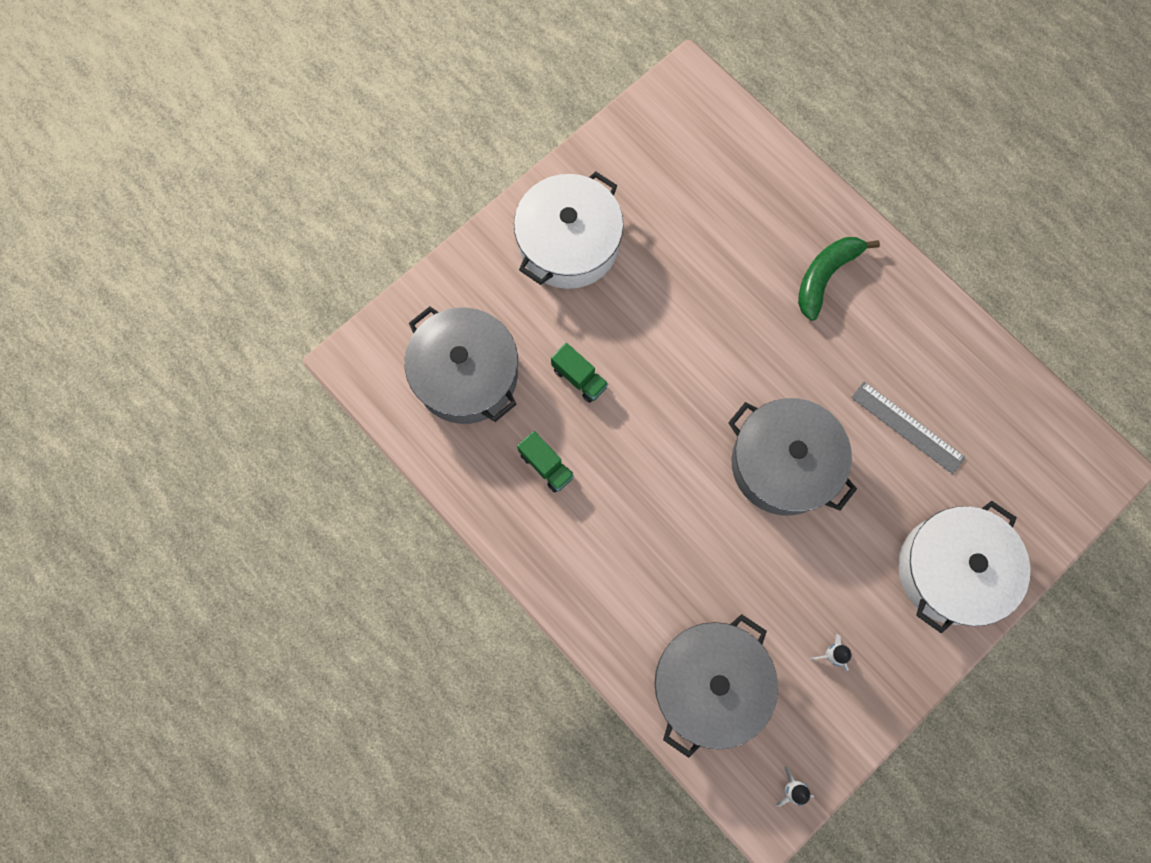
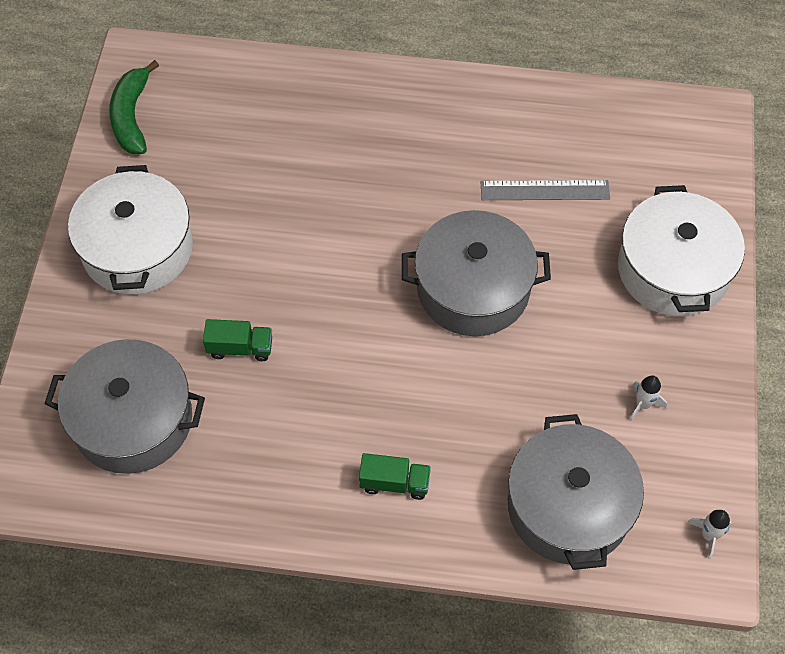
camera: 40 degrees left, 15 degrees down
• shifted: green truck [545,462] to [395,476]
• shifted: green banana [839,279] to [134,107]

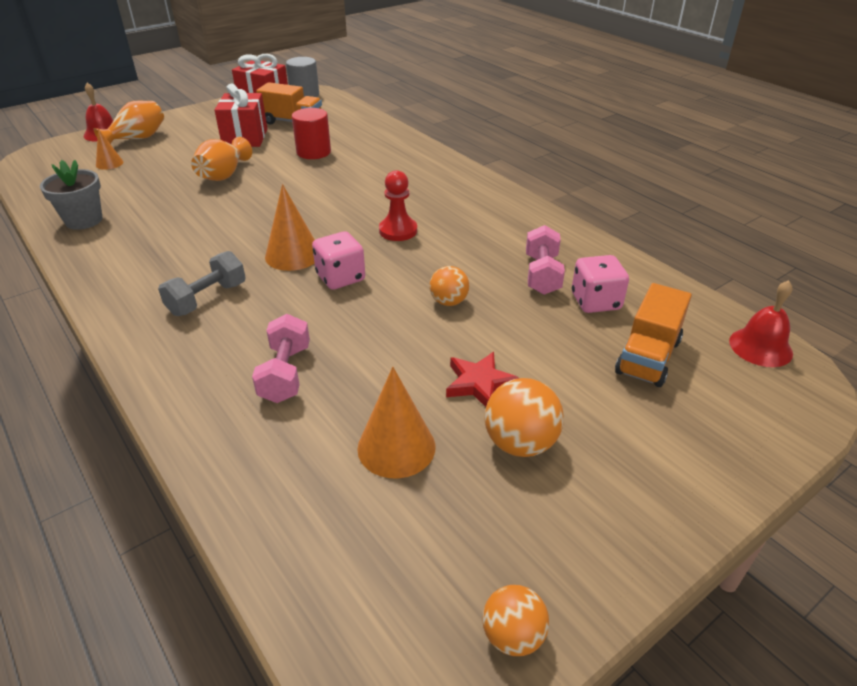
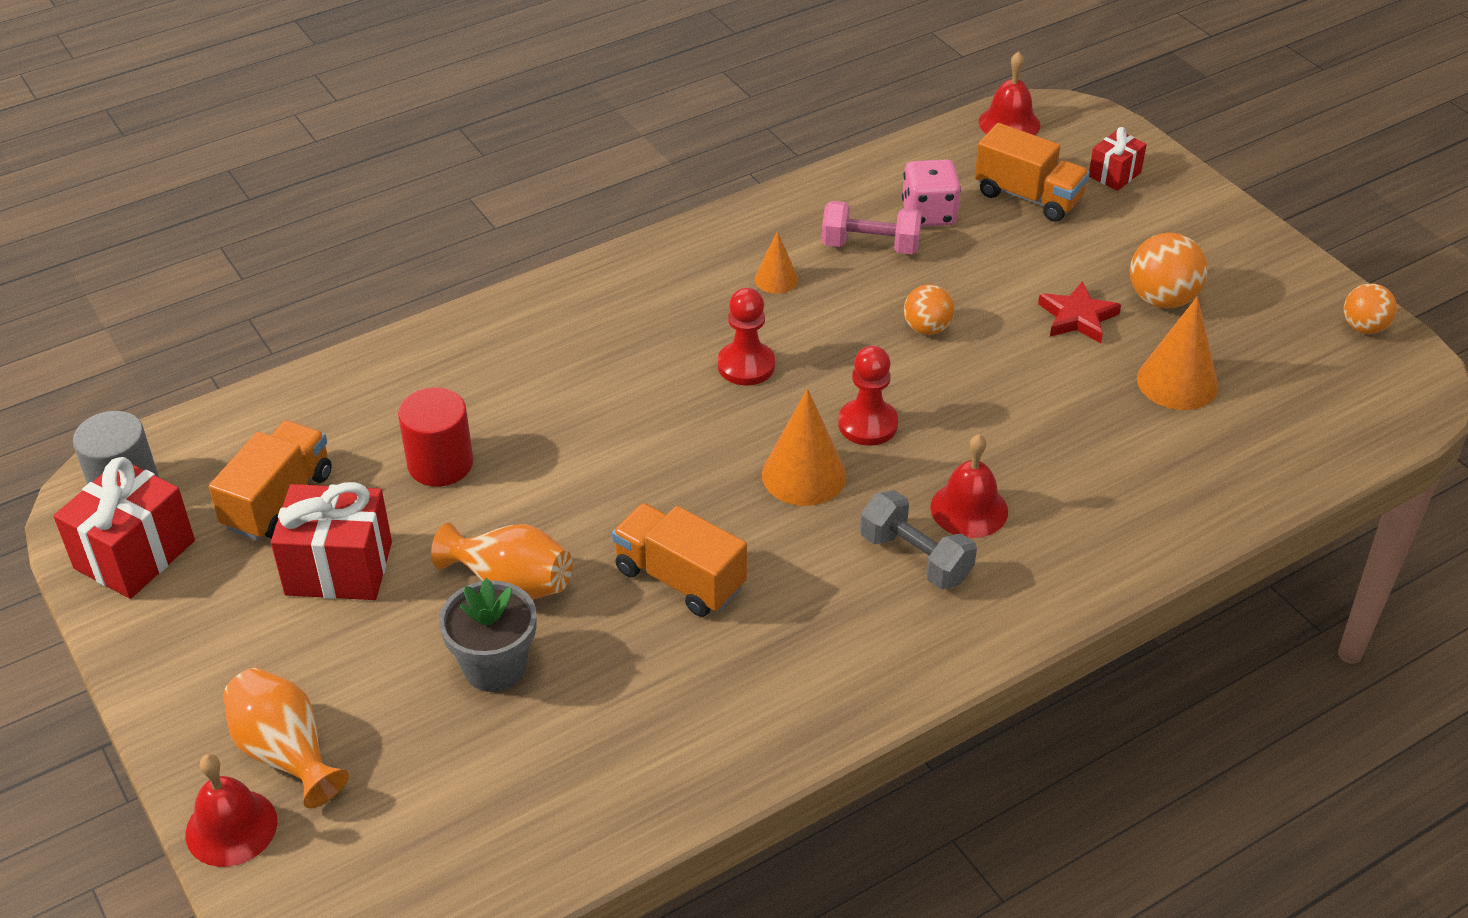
camera: 85 degrees left, 5 degrees up
• gone: pink dumbbell [281,358]
• new: orange truck [679,560]
• new: red bell [969,486]
• new: red gift [1118,159]
• shifted: grey flower pot [71,195] to [488,635]
• shifted: orange cone [109,149] to [776,262]
• swapped: pink dice [338,260] to red pawn [868,396]

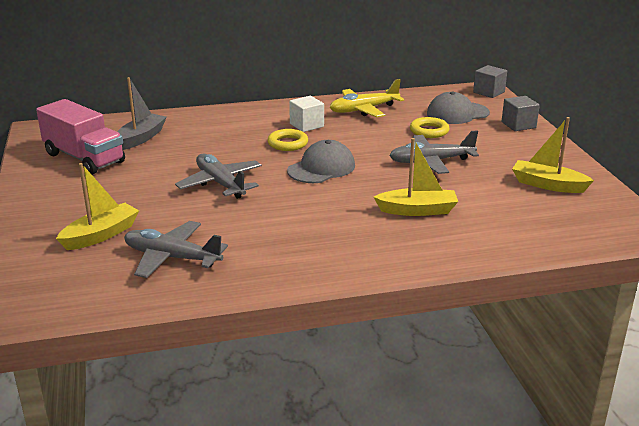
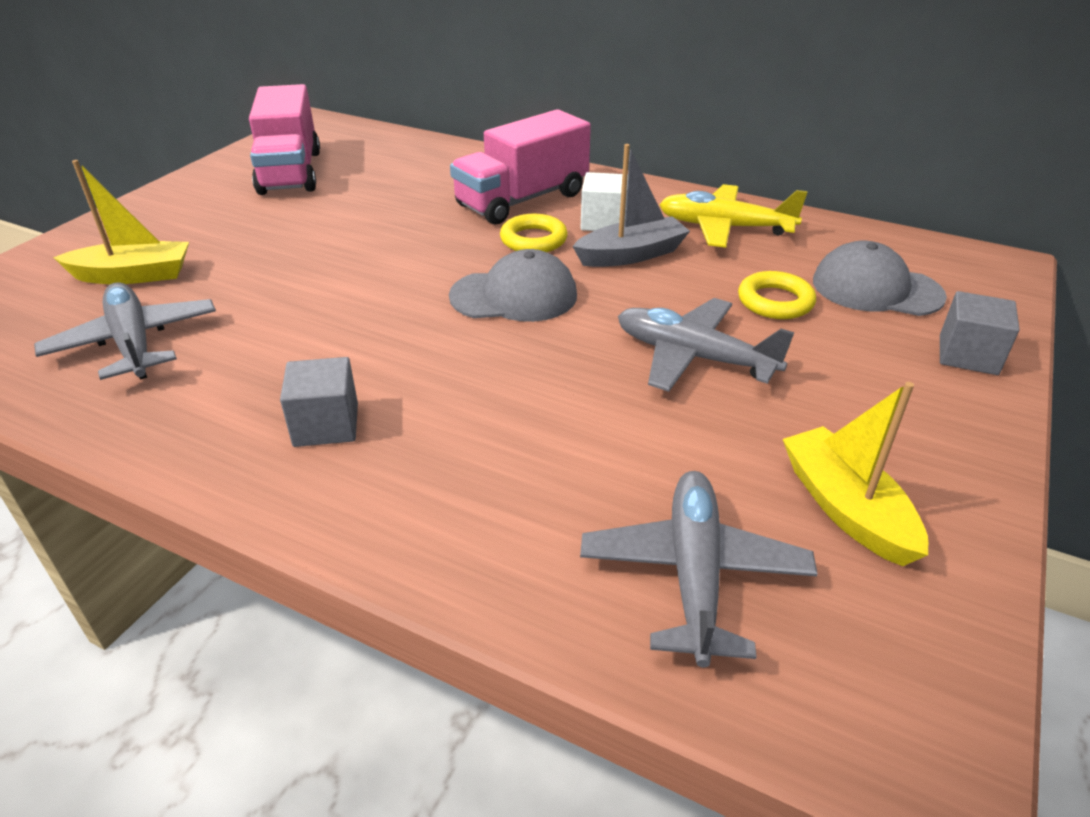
camera: 40 degrees right, 10 degrees up
• gone: yellow boat [416,177]
• new: pink truck [520,167]
• shifted: grey boat [142,113] to [631,205]
• shifted: grey plane [218,176] to [699,569]
• shifted: grey cube [490,81] to [319,402]

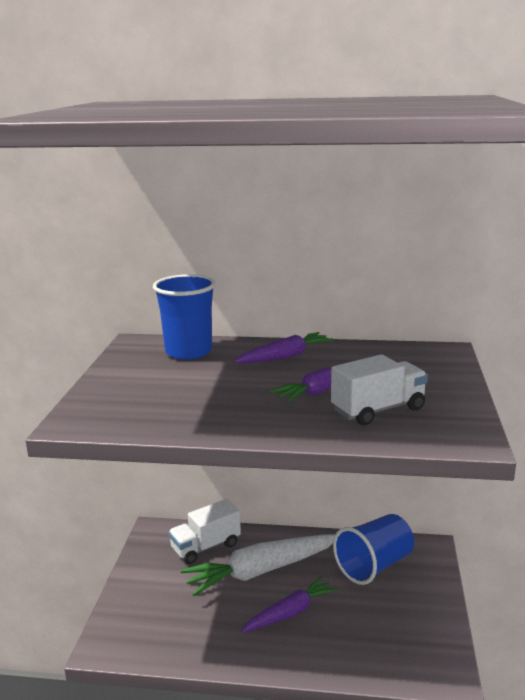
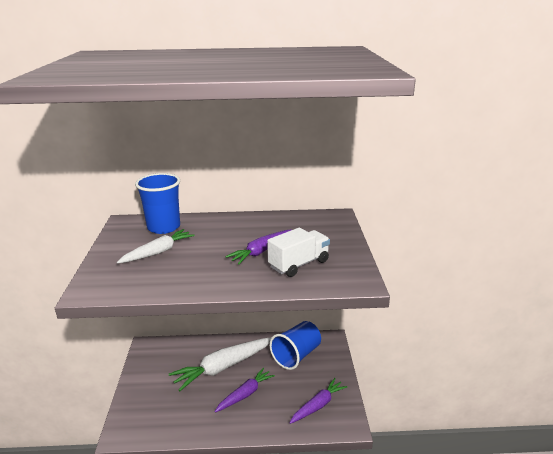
camera: 10 degrees left, 5 degrees up
• gone: white truck [204,531]
• new: white carrot [156,246]
• shifted: purple carrot [284,347] to [318,401]

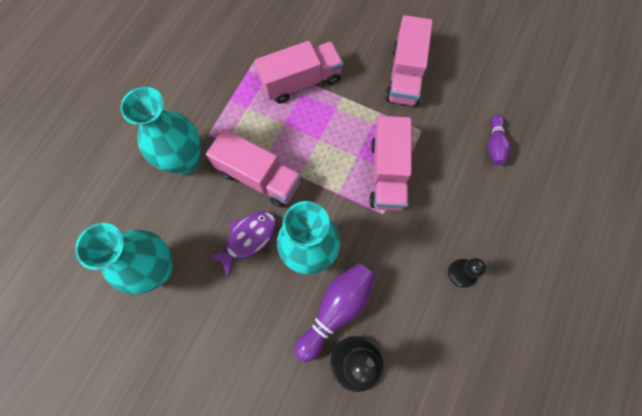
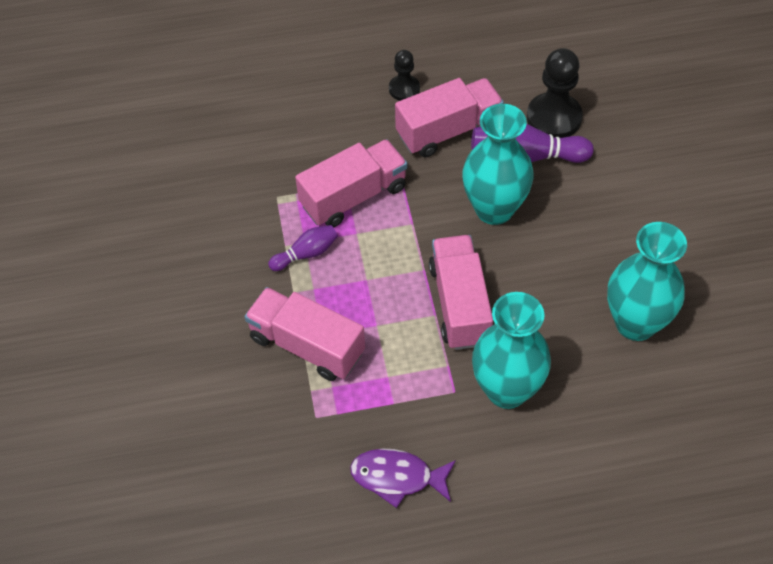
camera: 125 degrees left, 15 degrees down
• shifted: purple fish [241,244] to [403,478]
• shifted: pink truck [409,60] to [449,117]
• shifted: purple bowling pin [499,139] to [303,248]

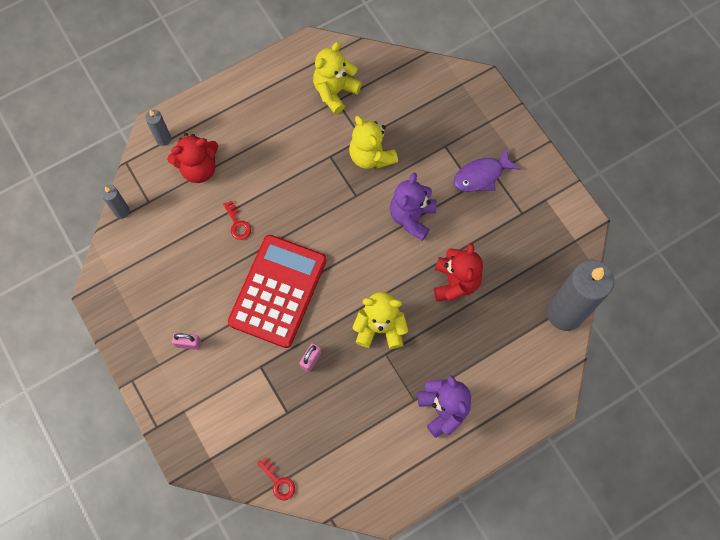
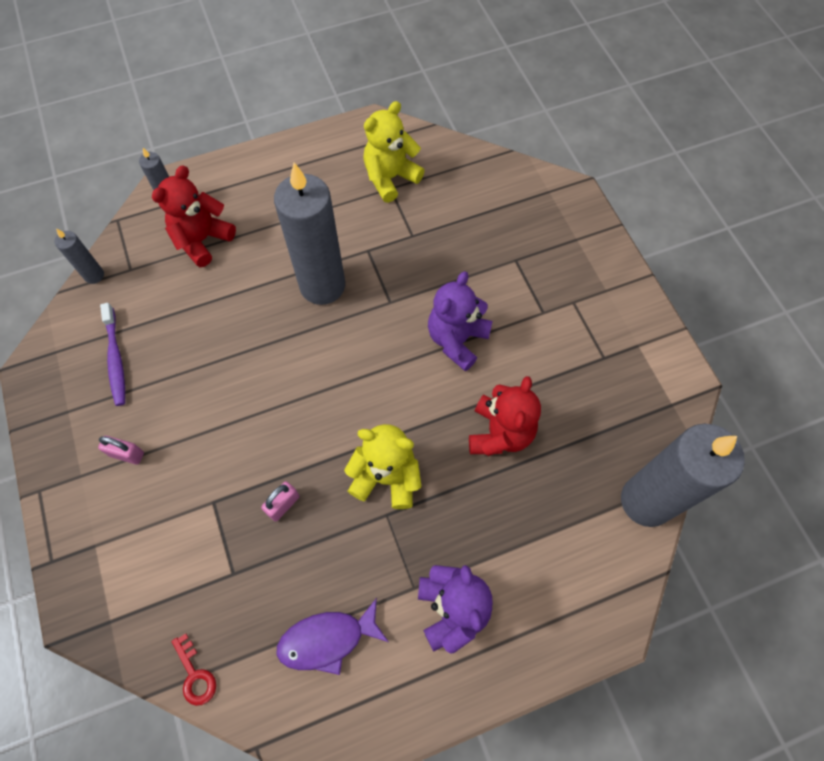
camera: 10 degrees right, 5 degrees down
• gone: red key [237,220]
• gone: red calculator [277,291]
• gone: yellow teddy bear [373,142]
• new: purple toothbrush [112,354]
• new: grey candle [309,234]
• shifted: purple fish [486,169] to [333,636]
• rotated: red teddy bear [192,158] = [194,216] 135 degrees clockwise

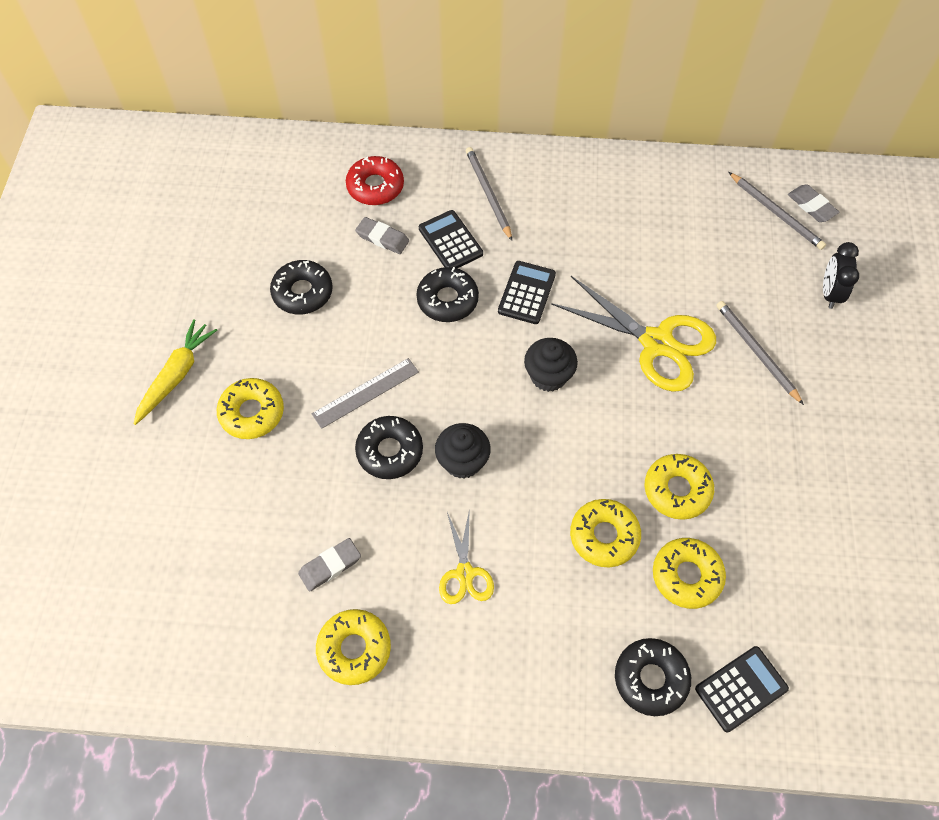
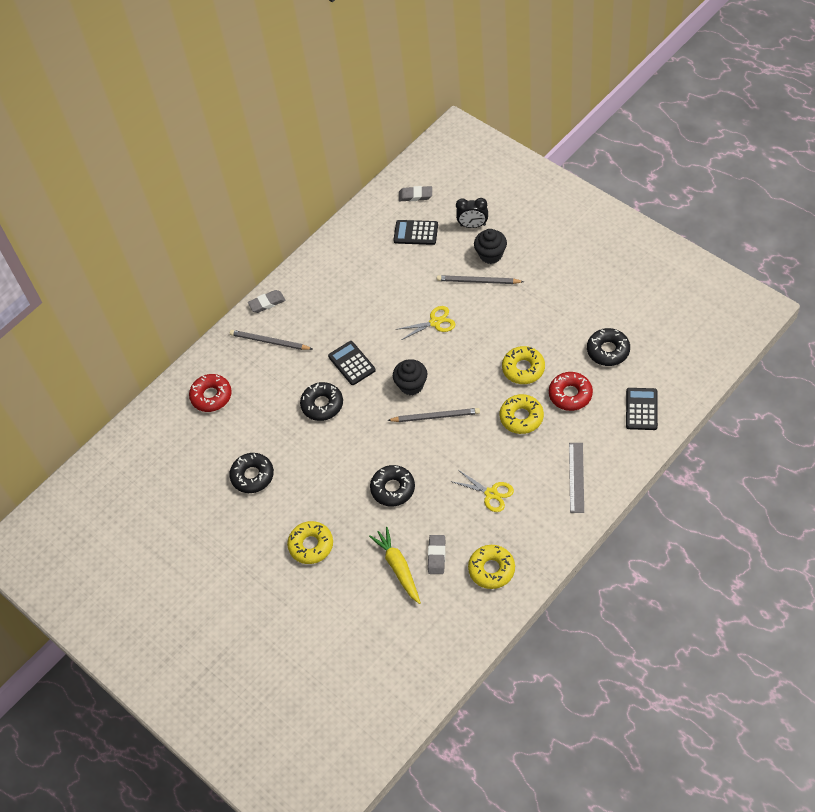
camera: 45 degrees left, 5 degrees down
• shifted: yellow carrot [175,372] to [395,565]
• shifted: grey ruler [365,393] to [576,478]
• shifted: grey eraser [382,235] to [266,301]
• shifted: black calculator [451,239] to [415,232]
• shifted: black cupcake [463,451] to [490,246]
• shifted: black donut [653,677] to [608,347]
• shifted: grey pencil [777,211] to [433,415]
• repainted: yellow donut [689,573] to red donut [571,391]
• rotated: black clock [841,275] = [472,213] 45 degrees counterclockwise
• scaled: yellow scissors [633,334] = [425,323] x0.53

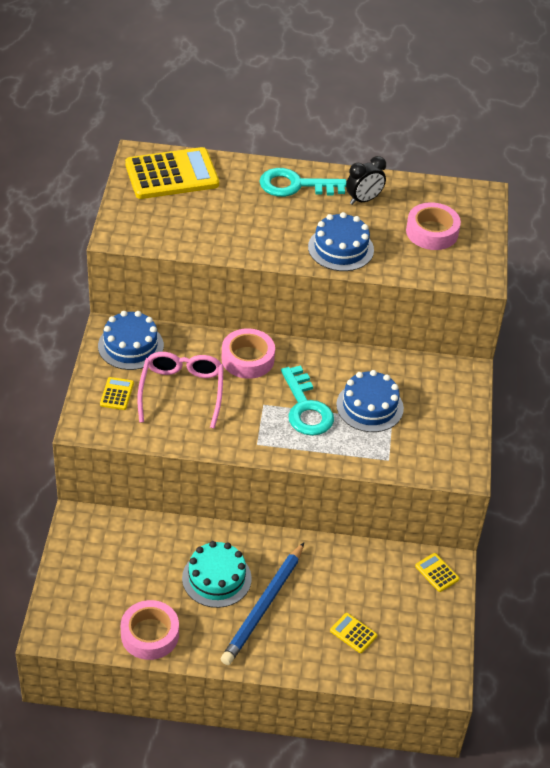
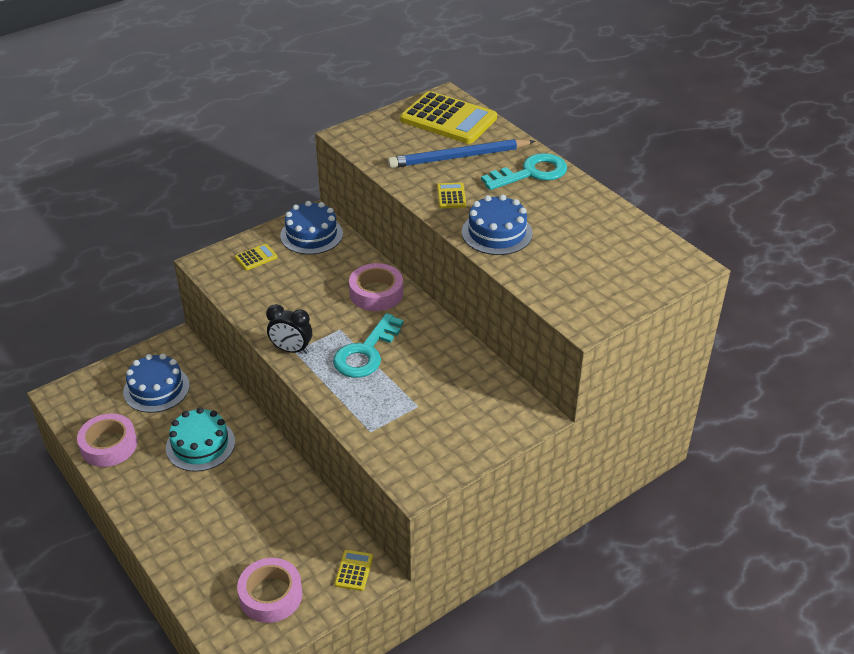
camera: 50 degrees right, 5 degrees down
• gone: pink glasses [180,390]
• shifted: blue pencil [262,604] to [461,153]
• shifted: yellow calculator [353,633] to [451,195]
• shifted: blue cake [370,401] to [156,383]
• shifted: black clock [366,180] to [289,329]
• shifted: pink tape [433,226] to [269,590]
• rotated: turquoise key [303,182] = [524,171] 105 degrees clockwise

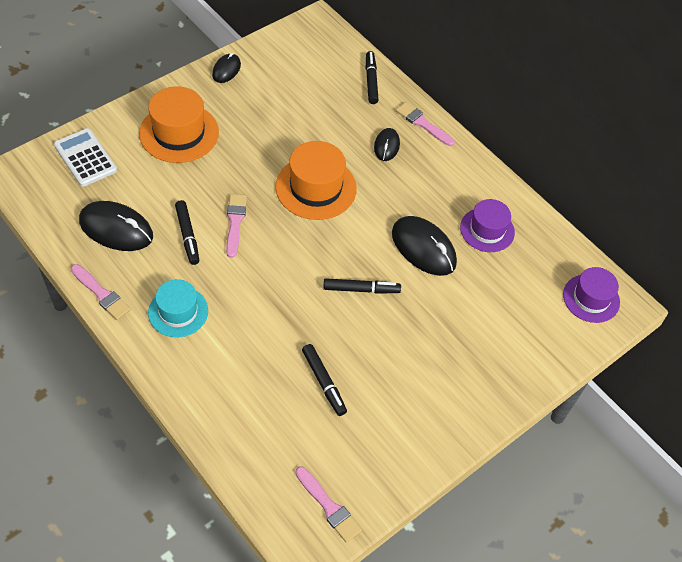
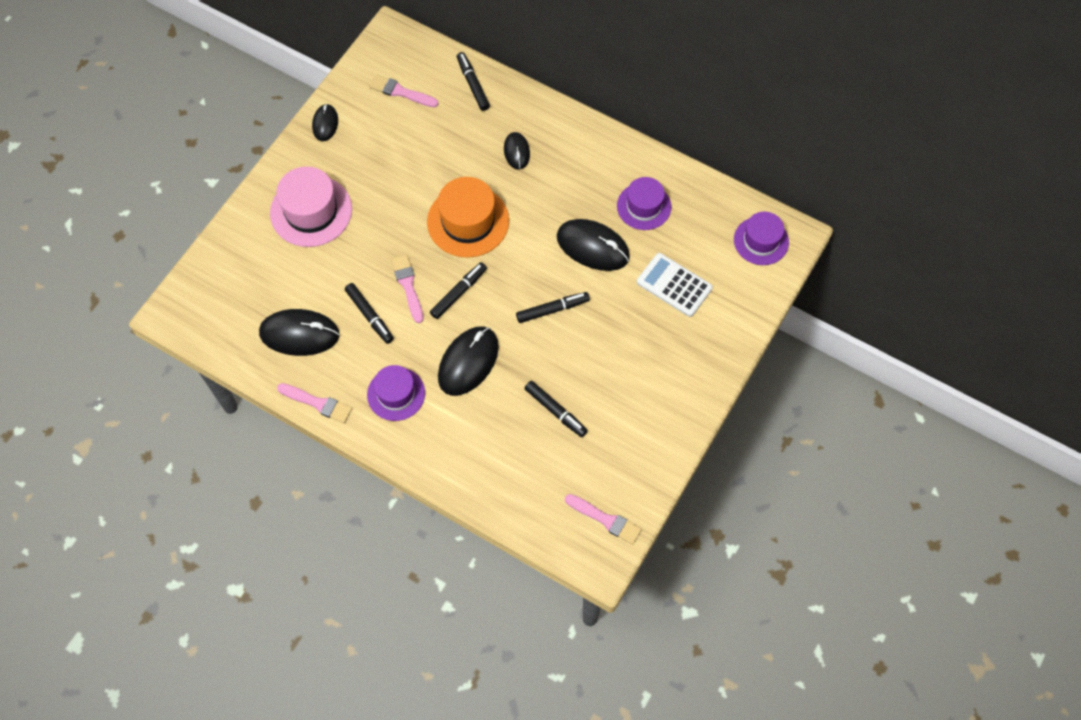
camera: 15 degrees left, 10 degrees up
• new: black marker [458,290]
• new: black mouse [468,361]
• shifted: white calculator [85,157] to [675,285]
• shifted: pink brush [425,124] to [404,91]
• repainted: orange hat [179,124] to pink hat [311,206]
• repainted: turquoise hat [178,308] to purple hat [396,393]

